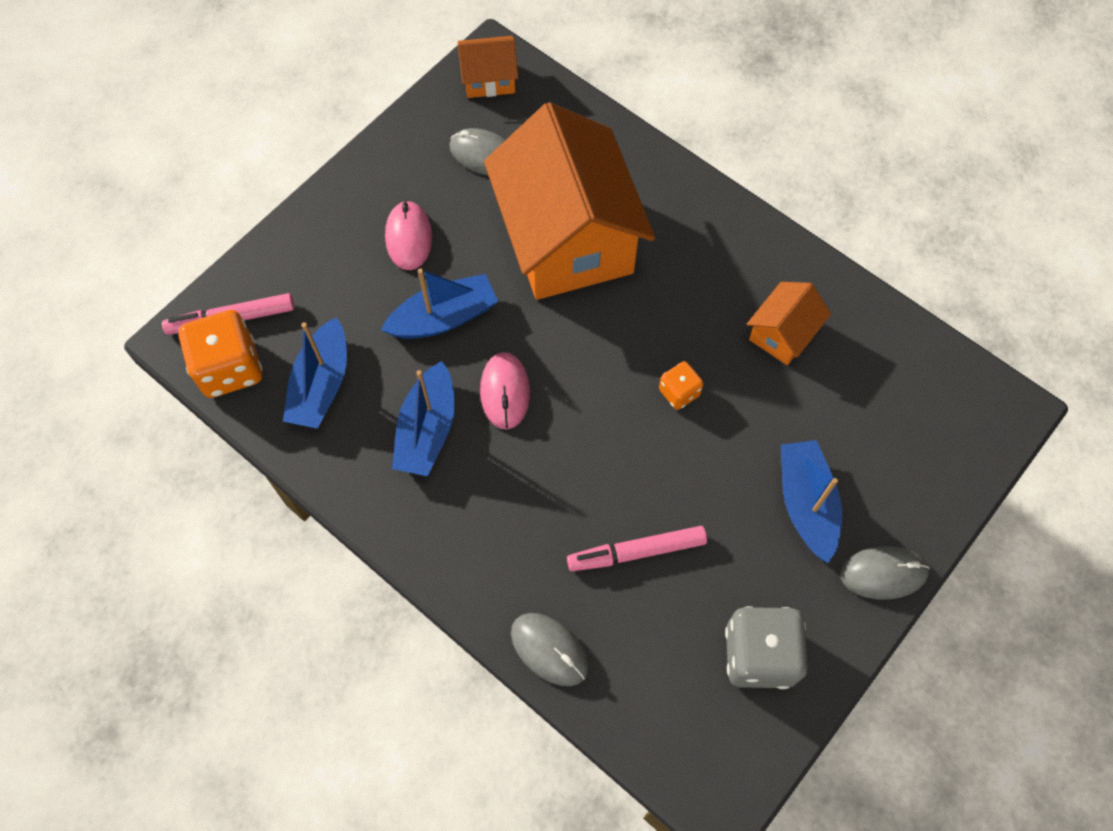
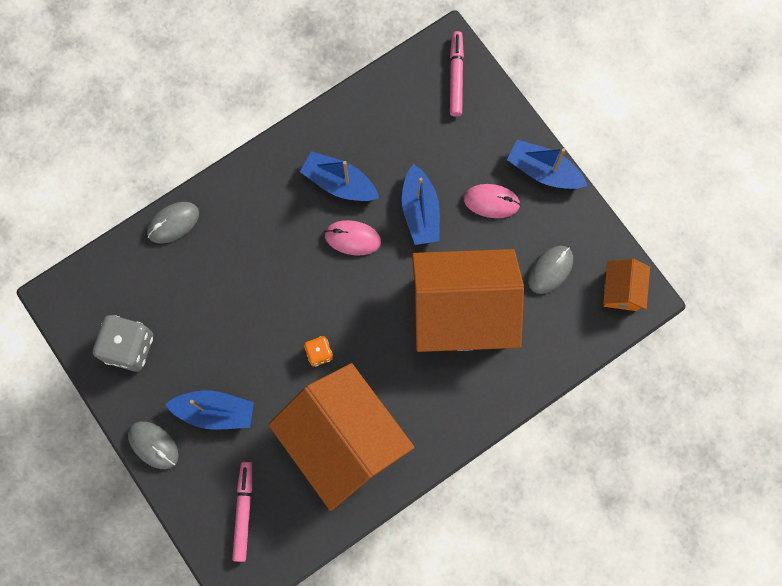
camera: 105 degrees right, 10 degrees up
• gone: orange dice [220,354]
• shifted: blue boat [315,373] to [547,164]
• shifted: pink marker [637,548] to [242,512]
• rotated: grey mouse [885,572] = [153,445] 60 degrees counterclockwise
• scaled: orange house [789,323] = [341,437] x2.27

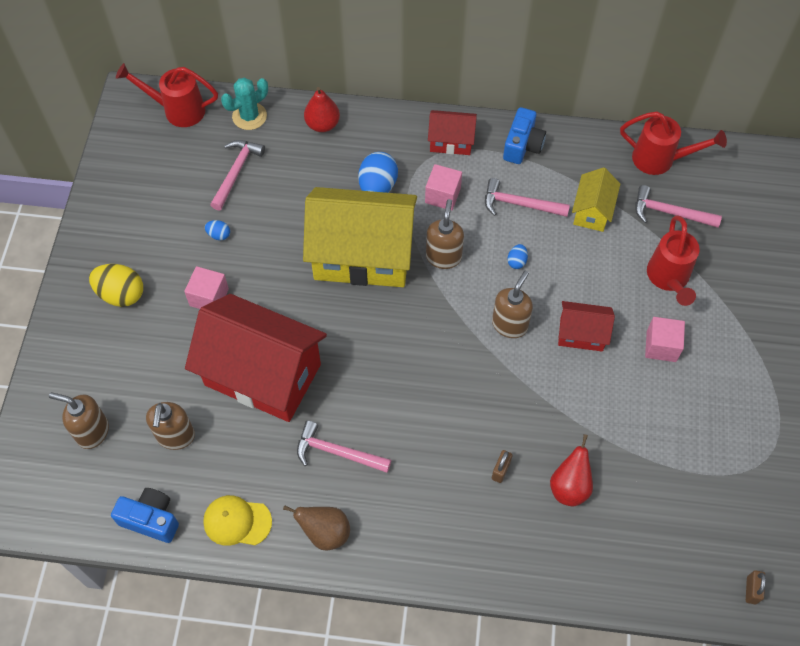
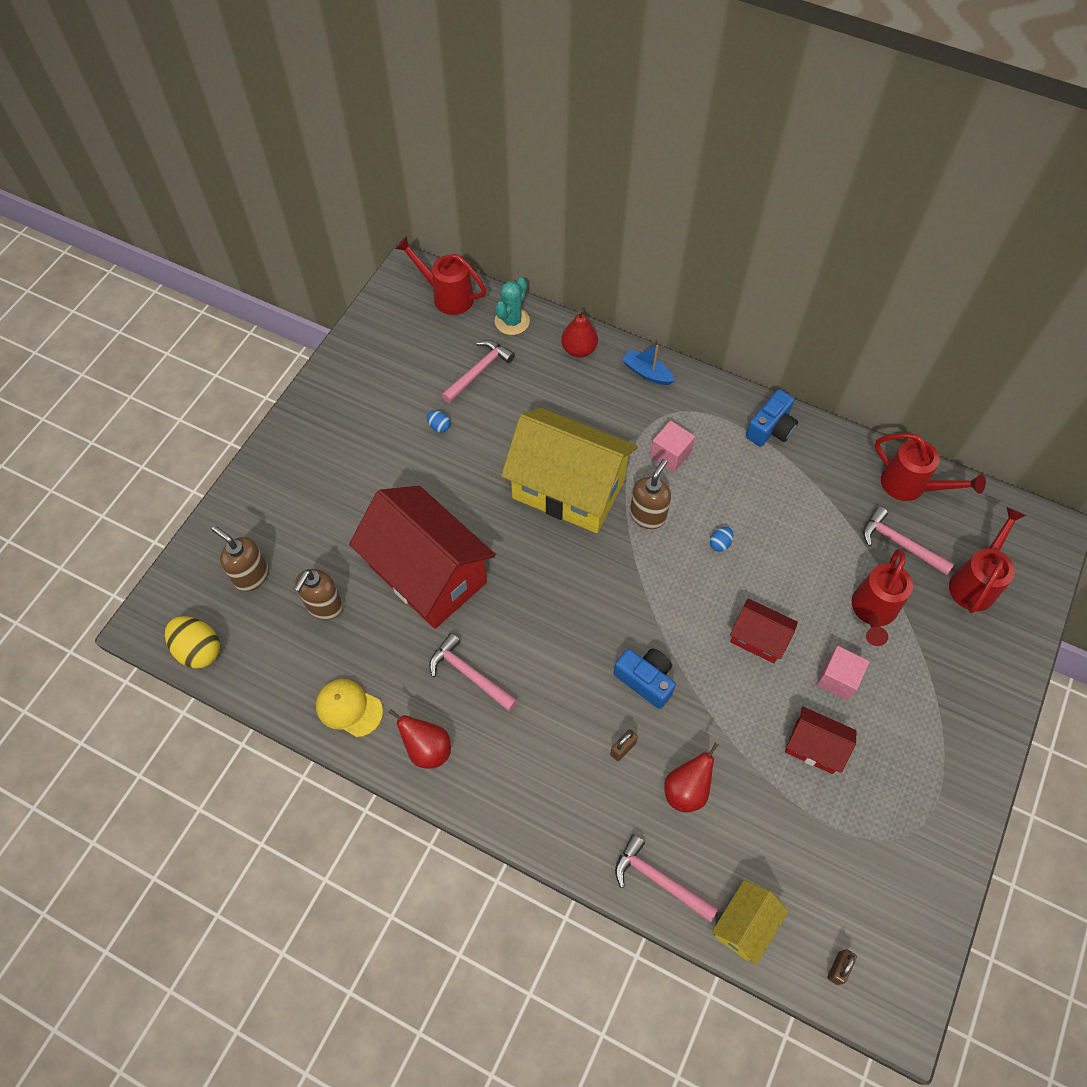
camera: 20 degrees right, 0 degrees up
• gone: pink cube [206,287]
• gone: blue egg [378,172]
• gone: brown soap dispenser [512,304]
• new: blue boat [648,365]
• new: red watering can [987,560]
• shifted: yellow egg [116,285] to [192,642]
• shifted: blue camera [145,515] to [645,679]
• shifted: red house [452,132] to [821,740]
• shifted: pink hammer [527,197] to [666,878]
• shifted: yellow house [596,199] to [750,922]
• repainted: brown pear [316,528] to red pear [419,739]
• rotated: turquoise cactus [244,103] = [512,306] 45 degrees counterclockwise

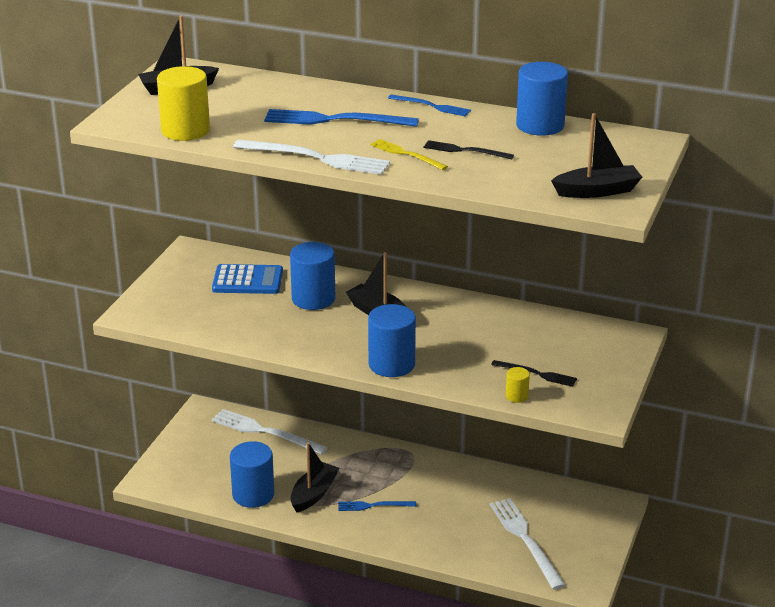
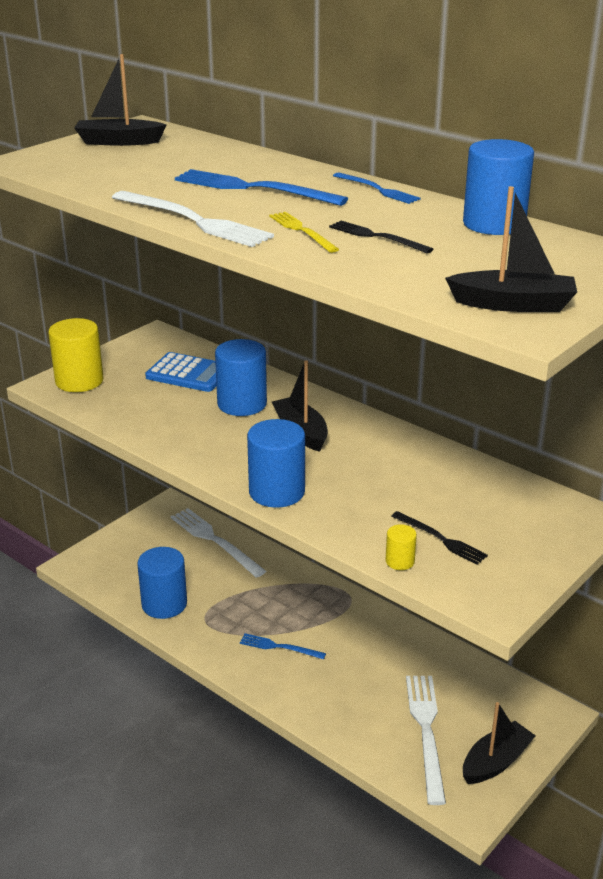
camera: 20 degrees right, 0 degrees up
• shifted: yellow cylinder [183,103] to [75,355]
• shifted: black boat [315,477] to [499,743]

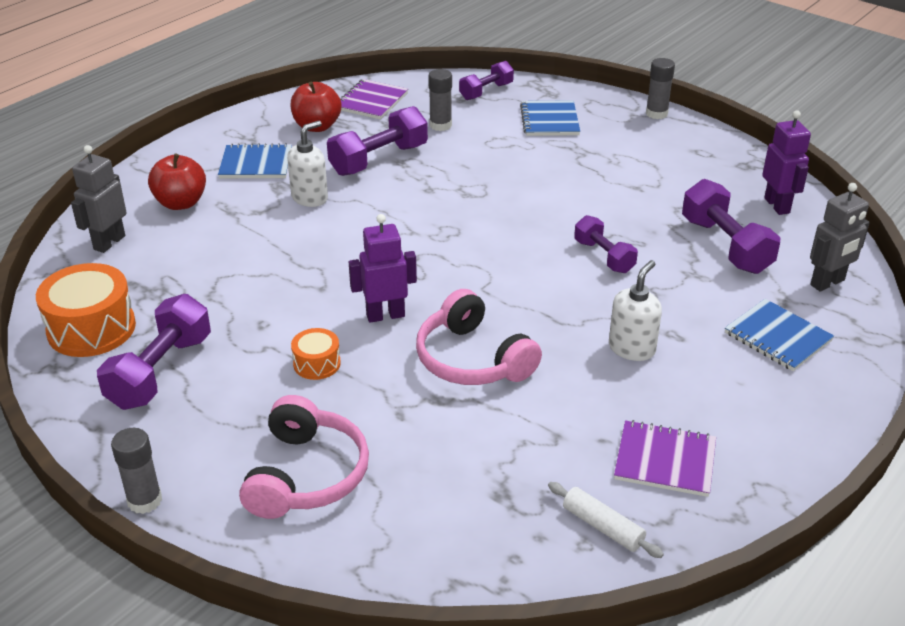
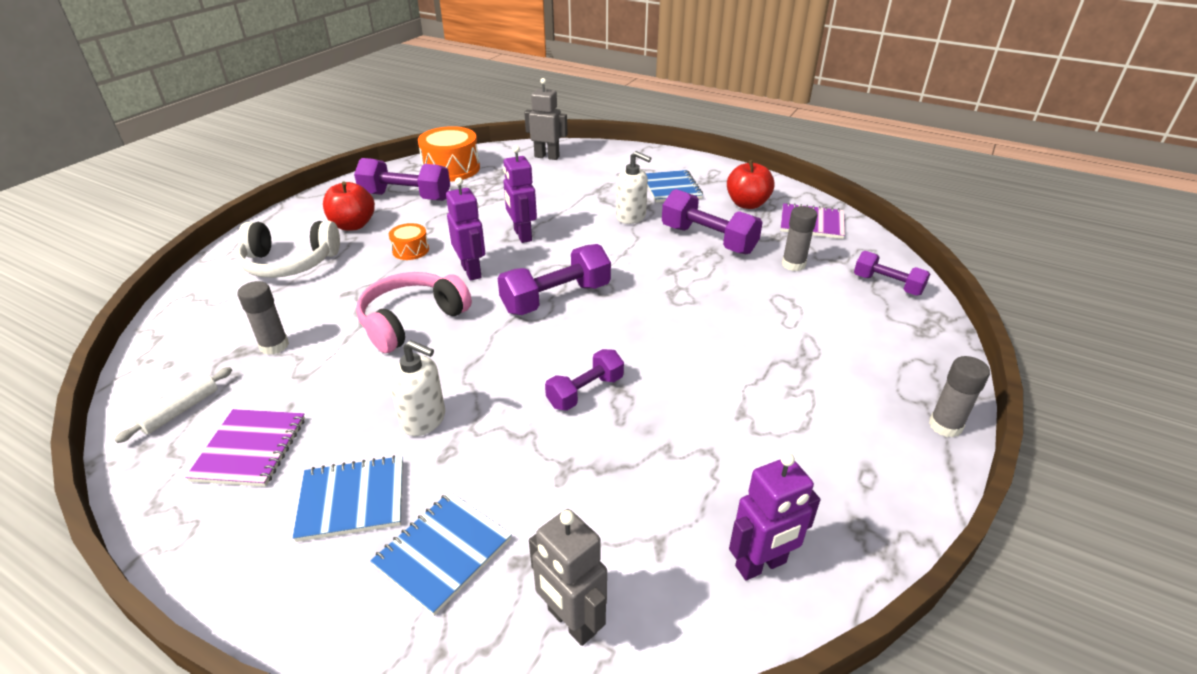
camera: 80 degrees right, 0 degrees up
• new: purple robot [520,194]
• shifted: grey glue stick [136,471] to [263,318]
• shifted: red apple [177,182] to [349,206]
• shifted: blue notebook [550,118] to [347,498]
• shifted: purple dumbbell [731,226] to [554,279]
• repainted: pink headphones [304,457] to white headphones [288,249]

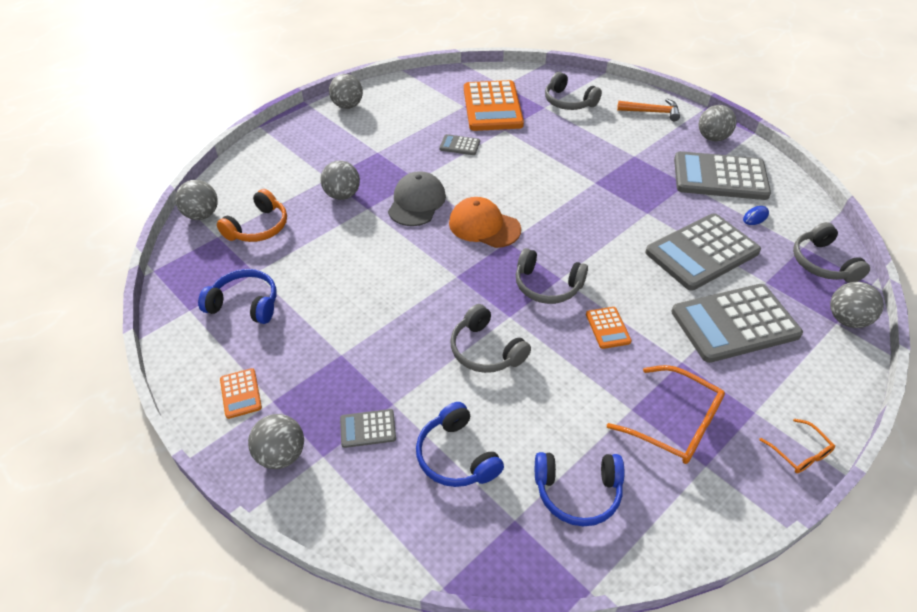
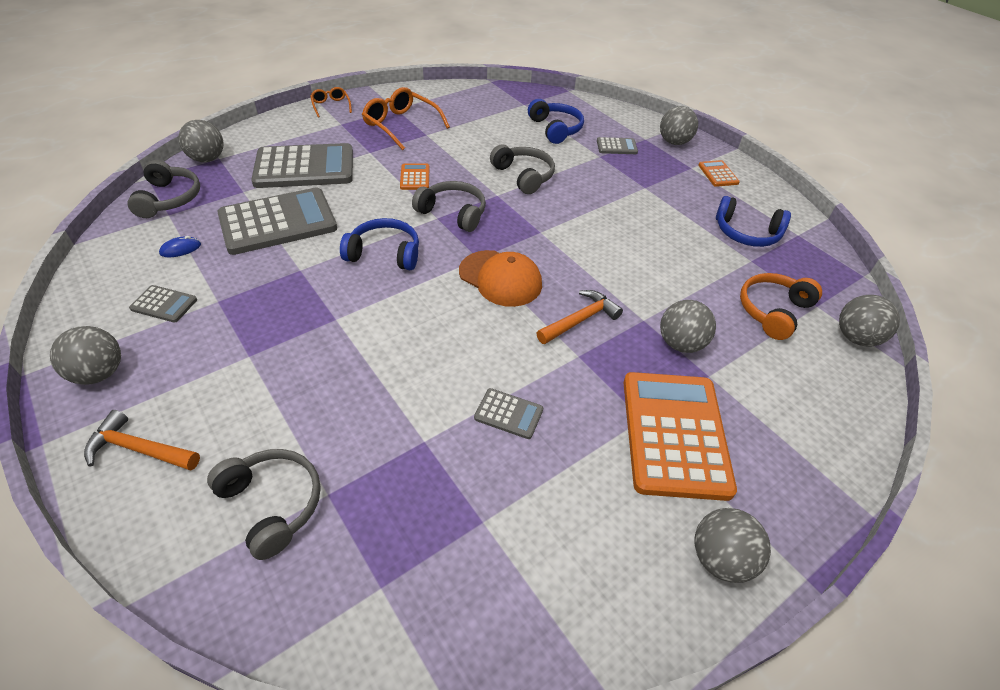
camera: 175 degrees left, 0 degrees up
• shifted: orange calculator [494,105] to [680,436]
• shifted: blue headphones [580,489] to [379,244]
• swapped: grey cap [417,198] to orange hammer [580,317]
• scaled: grey calculator [722,175] = [163,304] x0.44

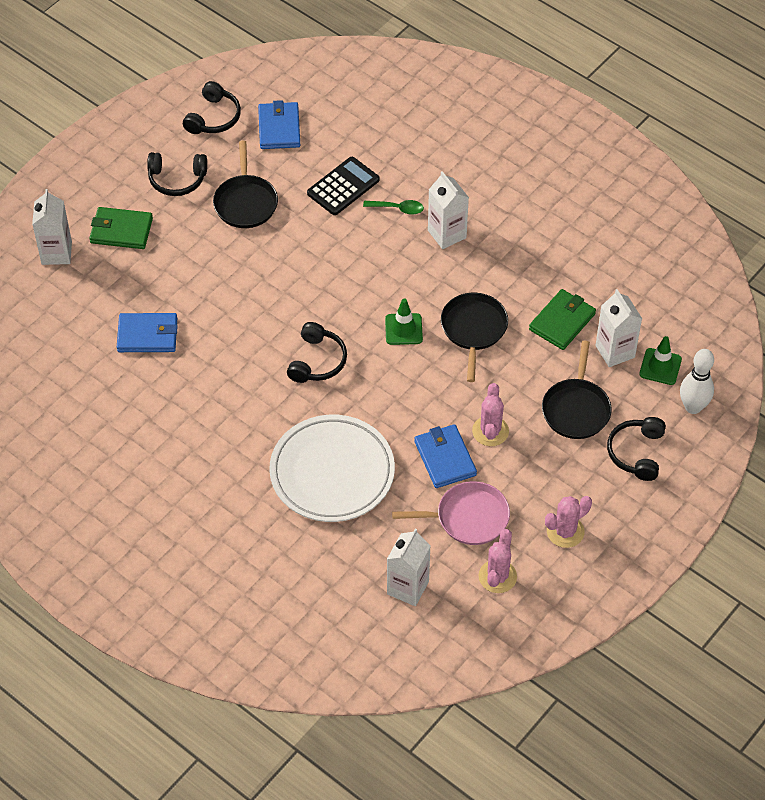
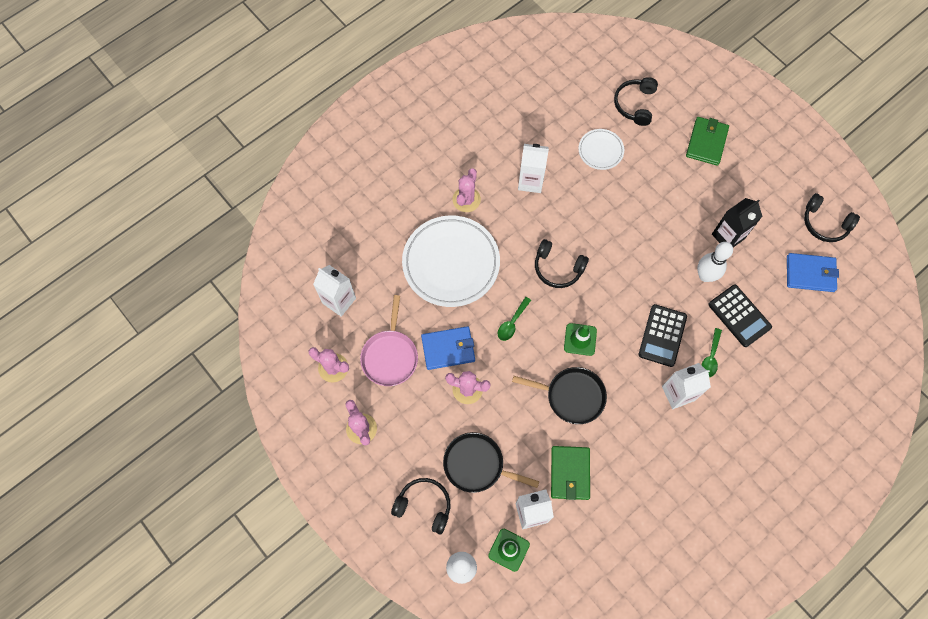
camera: 100 degrees right, 15 degrees up
• new: pink cactus [467,190]
• new: green spoon [514,319]
• new: black calculator [662,335]
• new: white bowling pin [715,262]
• shifted: white carton [52,227] to [533,168]
• shifted: black headphones [177,174] to [636,101]
• swapped: blue wallet [147,332] to white plate [601,149]
• swapped: black pan [245,184] to black carton [737,222]
• rotated: green wallet [562,319] = [570,473] 45 degrees clockwise

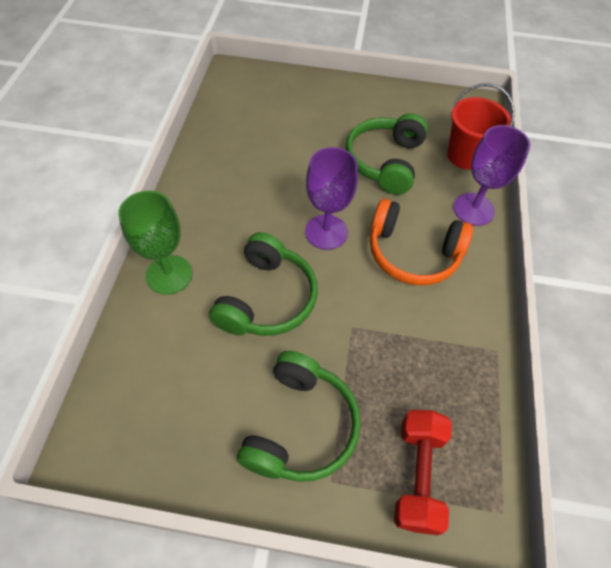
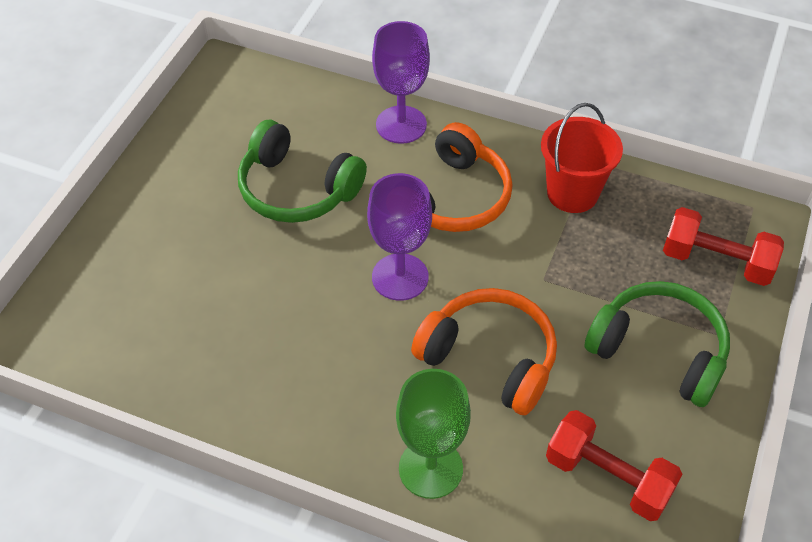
camera: 75 degrees left, 5 degrees down
• new: red dumbbell [614,465]
• shifted: red bucket [481,126] to [582,158]
• repainted: green headphones [263,284] to orange headphones [484,351]

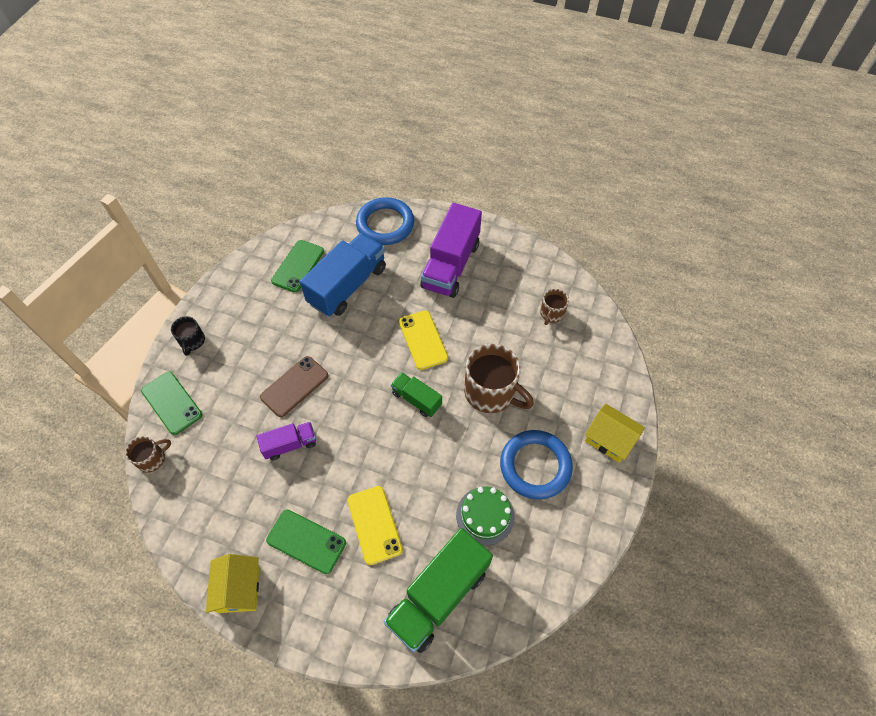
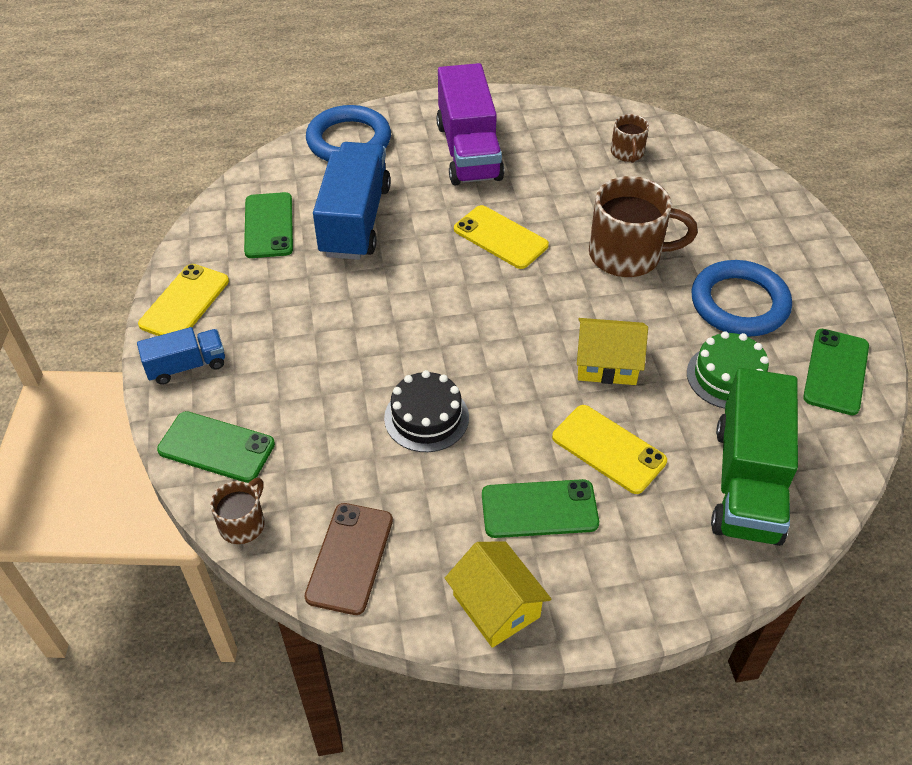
camera: 30 degrees left, 10 degrees down
• gone: green truck [416,394]
• new: yellow phone [183,300]
• new: green phone [836,372]
• shifted: brown phone [294,386] to [348,559]
• shifted: yellow house [615,433] to [612,351]
• swapped: black mug [188,336] to blue truck [181,356]
• swapped: purple truck [286,441] to black cake [426,411]

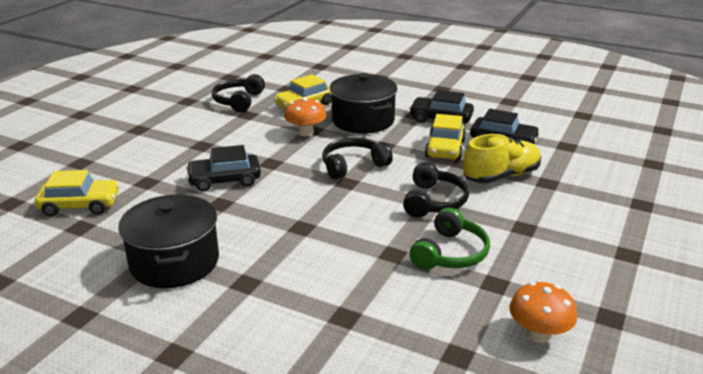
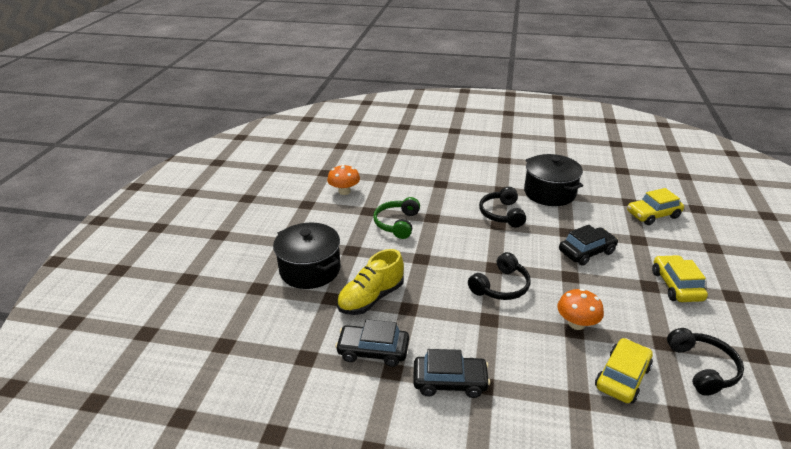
camera: 165 degrees right, 5 degrees up
• shifted: black pot [363,103] to [306,255]
• shifted: black headphones [436,190] to [502,207]
• shifted: yellow car [445,137] to [680,278]

